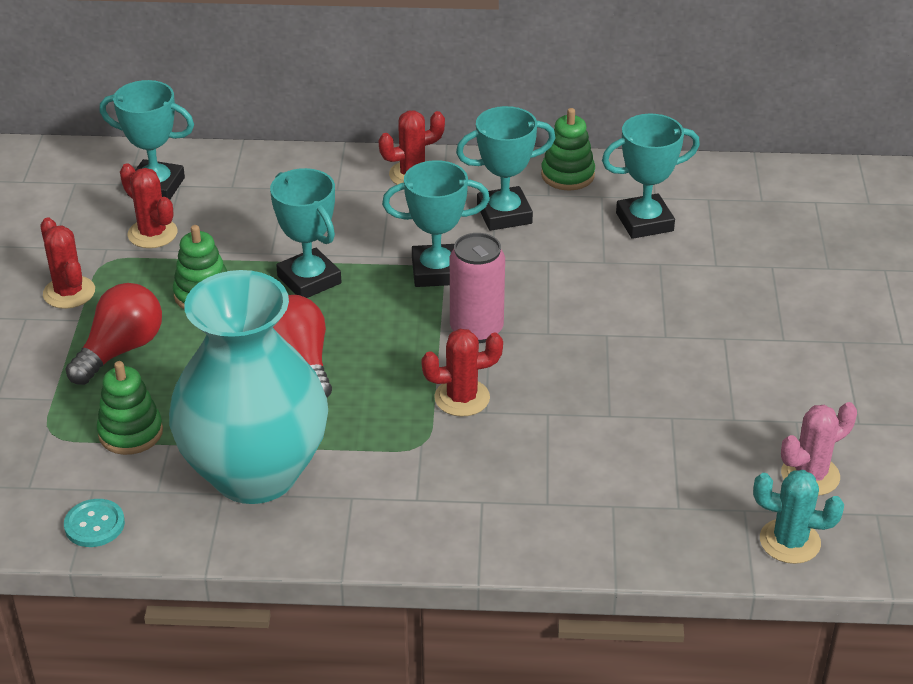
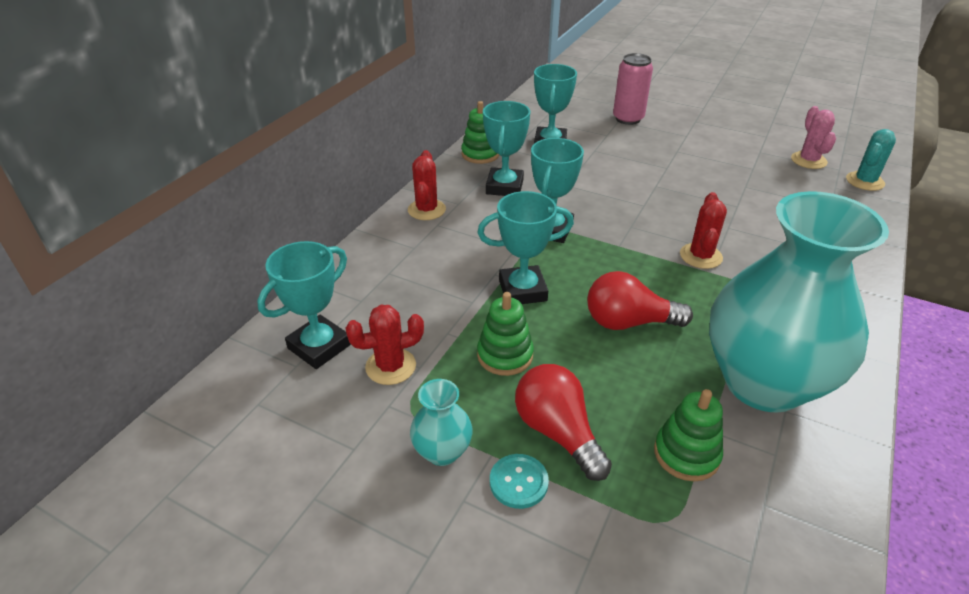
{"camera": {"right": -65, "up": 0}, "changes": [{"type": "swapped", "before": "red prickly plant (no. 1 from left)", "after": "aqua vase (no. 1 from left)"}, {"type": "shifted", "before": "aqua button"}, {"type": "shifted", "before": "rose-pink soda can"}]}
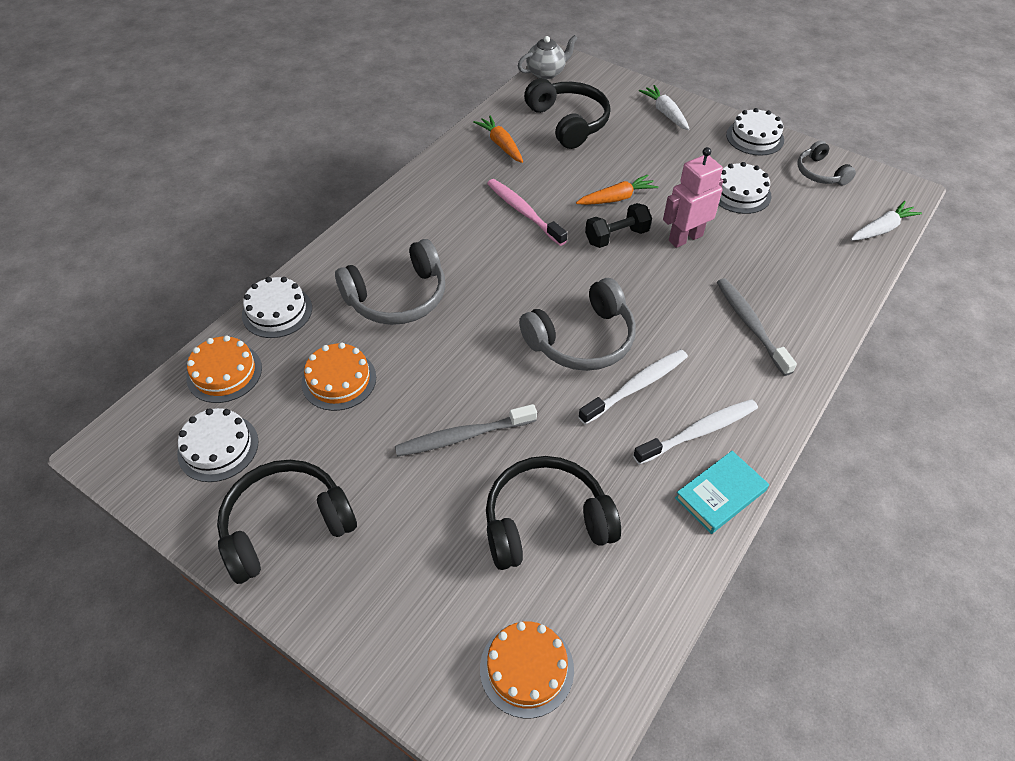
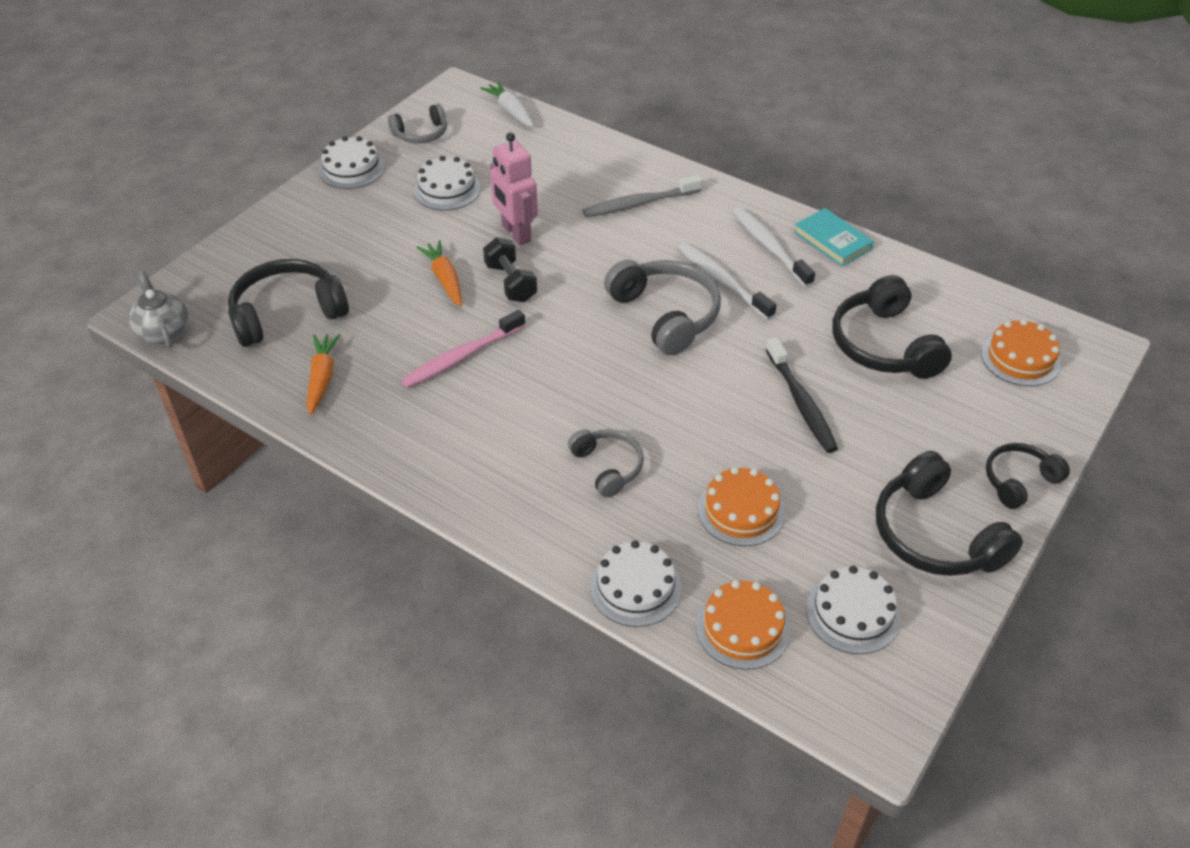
{"camera": {"right": -90, "up": -5}, "changes": [{"type": "rotated", "before": "orange carrot (no. 1 from left)", "turn": 120}, {"type": "scaled", "before": "ash-grey headphones (no. 1 from left in the first image)", "scale": 0.59}, {"type": "repainted", "before": "ash-grey tooth brush (no. 1 from left)", "after": "black tooth brush"}, {"type": "new", "after": "black headphones (no. 4 from left)"}, {"type": "gone", "before": "white carrot (no. 1 from left)"}]}
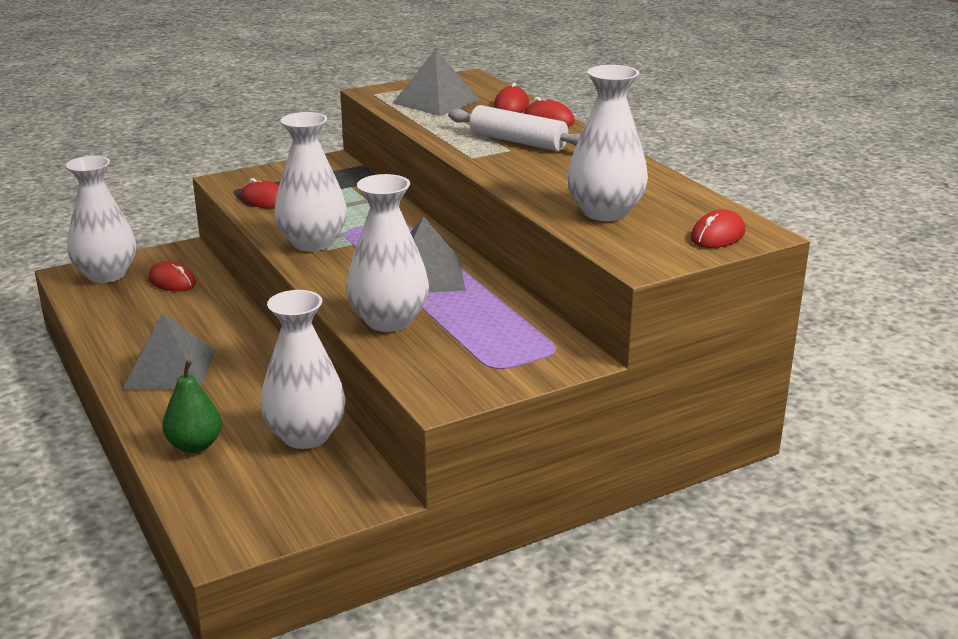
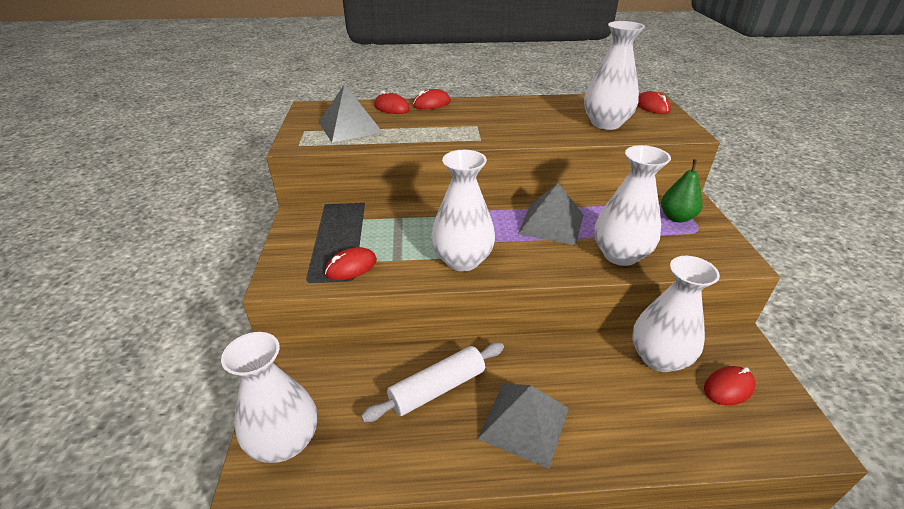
{"camera": {"right": -65, "up": 10}, "changes": [{"type": "shifted", "before": "white dough roller"}, {"type": "shifted", "before": "green toy pear"}, {"type": "shifted", "before": "red PC mouse (no. 1 from left in the first image)", "after": "red PC mouse (no. 5 from left)"}]}
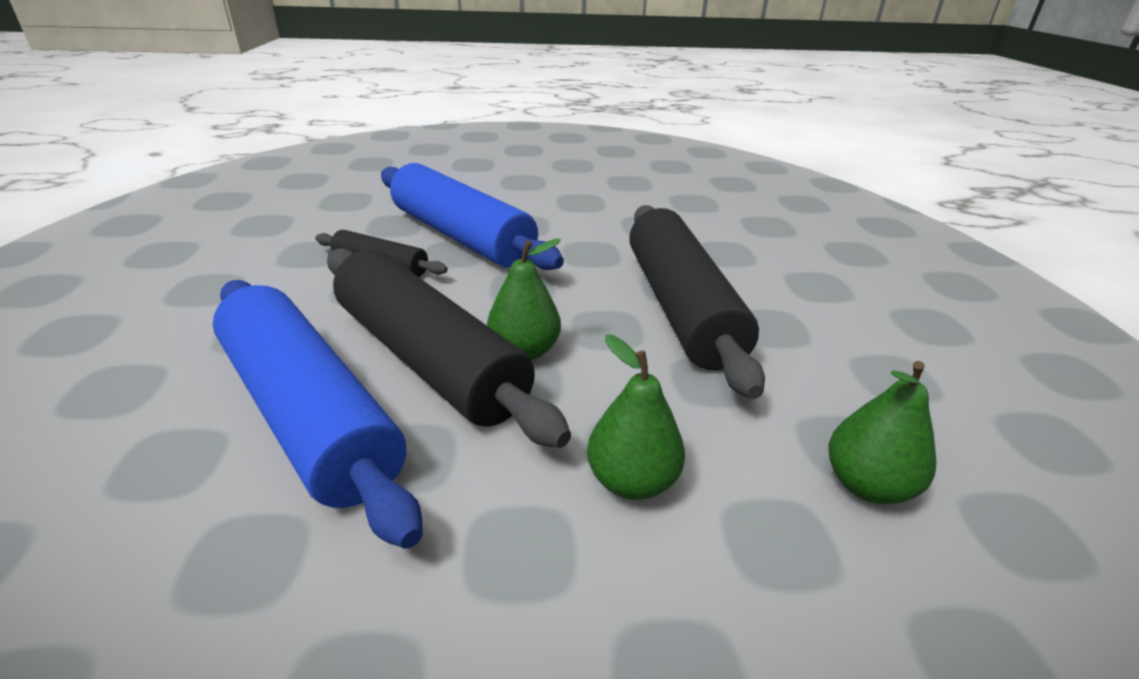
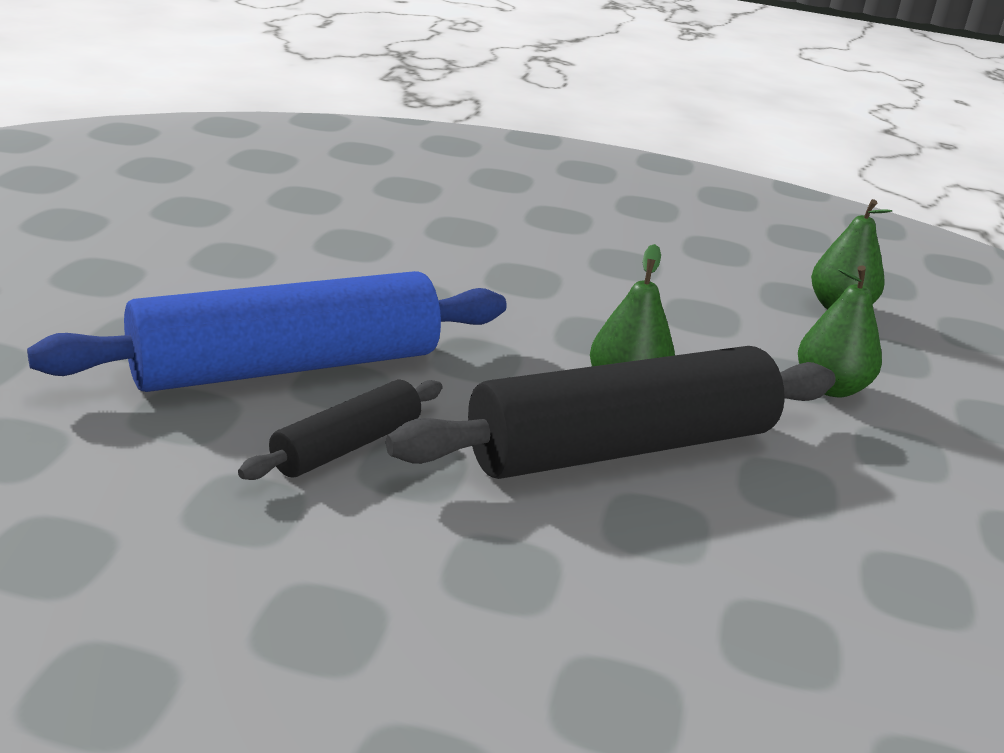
{"camera": {"right": -75, "up": -5}, "changes": [{"type": "gone", "before": "blue dough roller (no. 1 from left)"}, {"type": "gone", "before": "black dough roller (no. 3 from left)"}]}
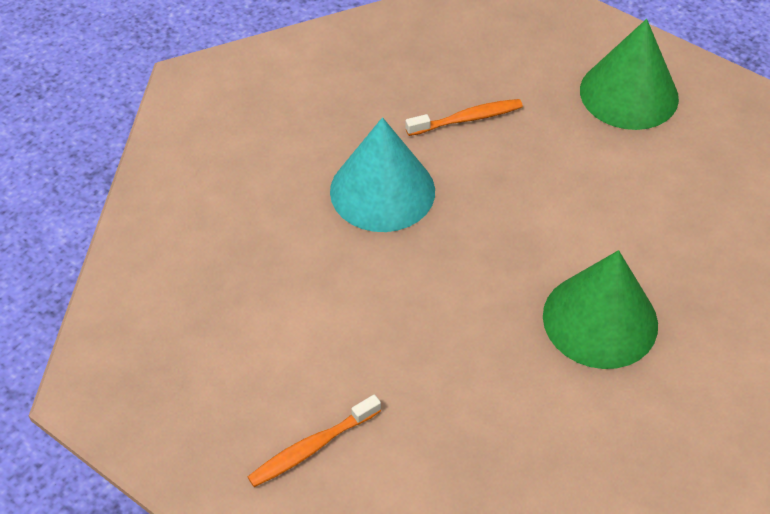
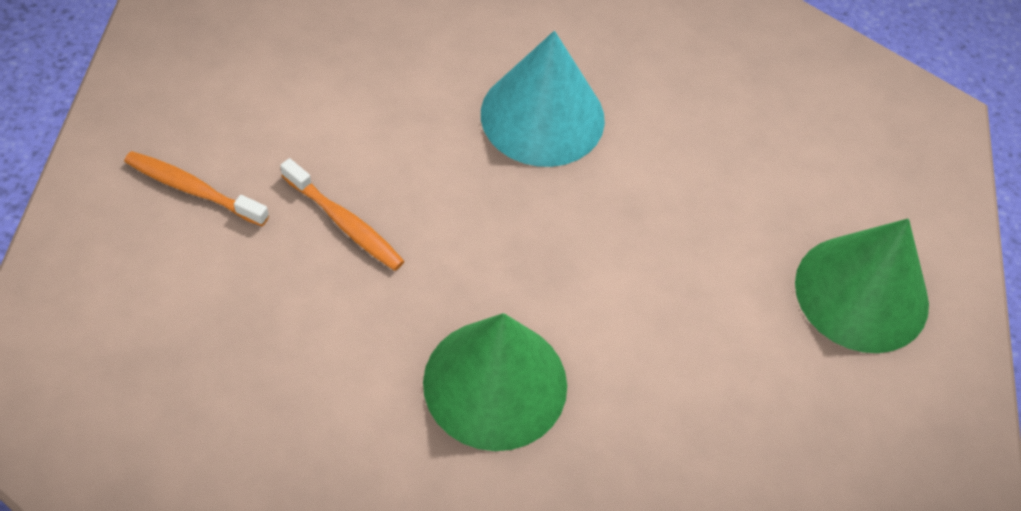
{"camera": {"right": 55, "up": 5}, "changes": [{"type": "shifted", "before": "orange tooth brush (no. 2 from left)"}]}
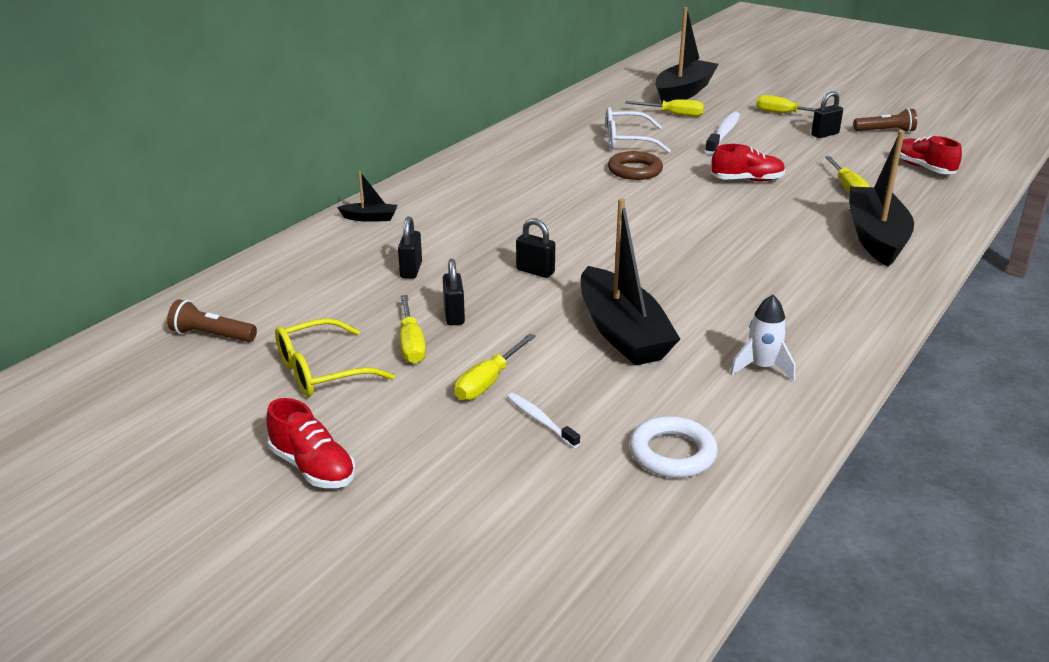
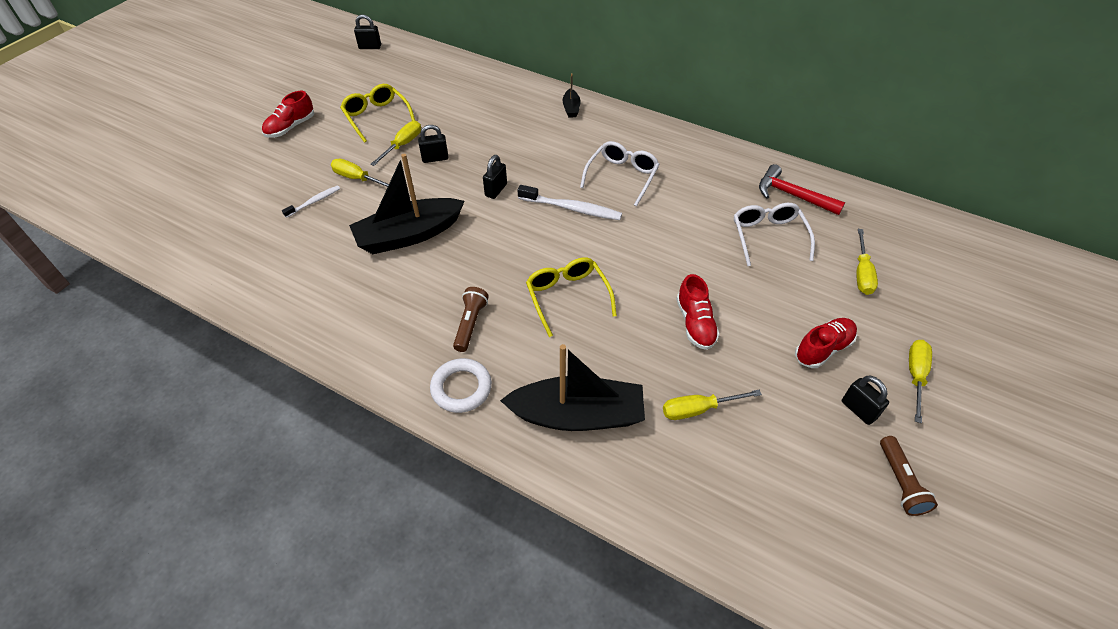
{"camera": {"right": 85, "up": 20}, "changes": [{"type": "shifted", "before": "black small lock (no. 1 from left)"}, {"type": "rotated", "before": "golden screwdriver (no. 1 from left in the first image)", "turn": 135}, {"type": "shifted", "before": "white hoop"}, {"type": "shifted", "before": "brown flashlight (no. 1 from left)"}, {"type": "shifted", "before": "white tooth brush (no. 2 from left)"}, {"type": "new", "after": "golden glasses (no. 2 from left)"}, {"type": "new", "after": "white glasses (no. 1 from left)"}, {"type": "new", "after": "red claw hammer"}, {"type": "shifted", "before": "red lace-up shoe (no. 3 from left)"}, {"type": "gone", "before": "brown hoop"}, {"type": "gone", "before": "black sailboat (no. 3 from left)"}, {"type": "gone", "before": "white rocket"}]}
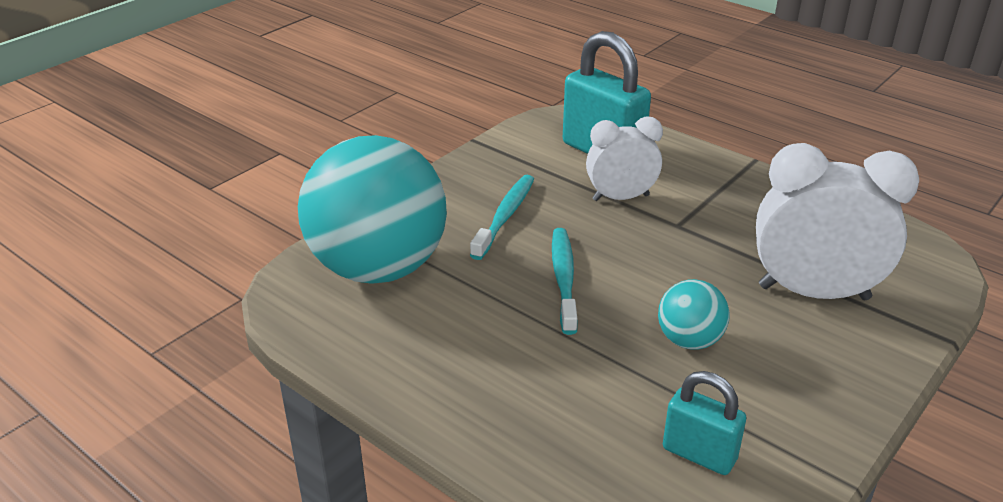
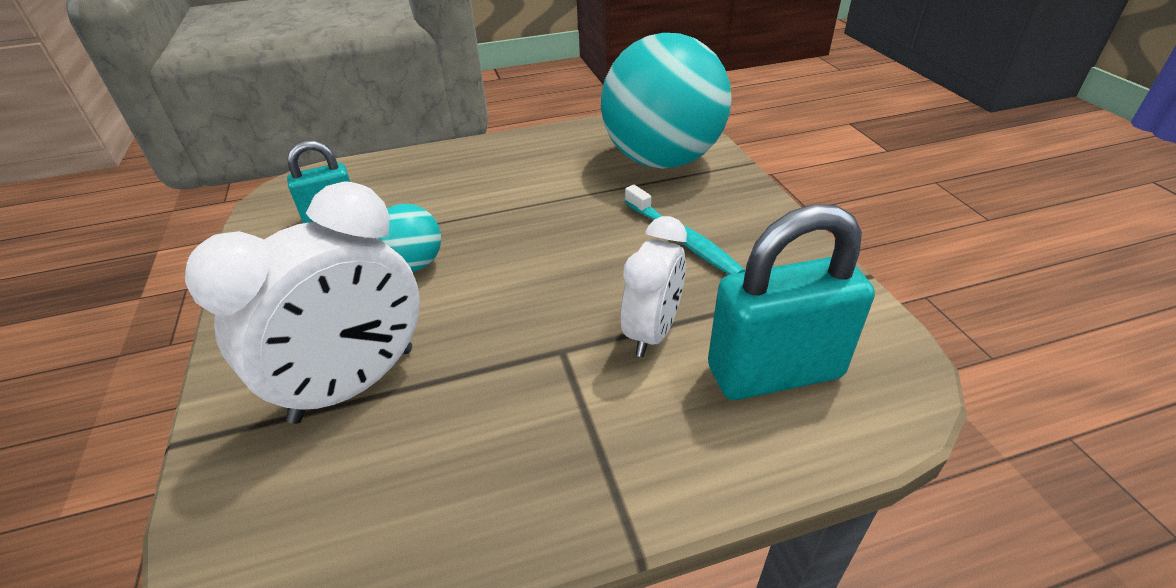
{"camera": {"right": 125, "up": 5}, "changes": [{"type": "gone", "before": "aqua tooth brush (no. 2 from left)"}]}
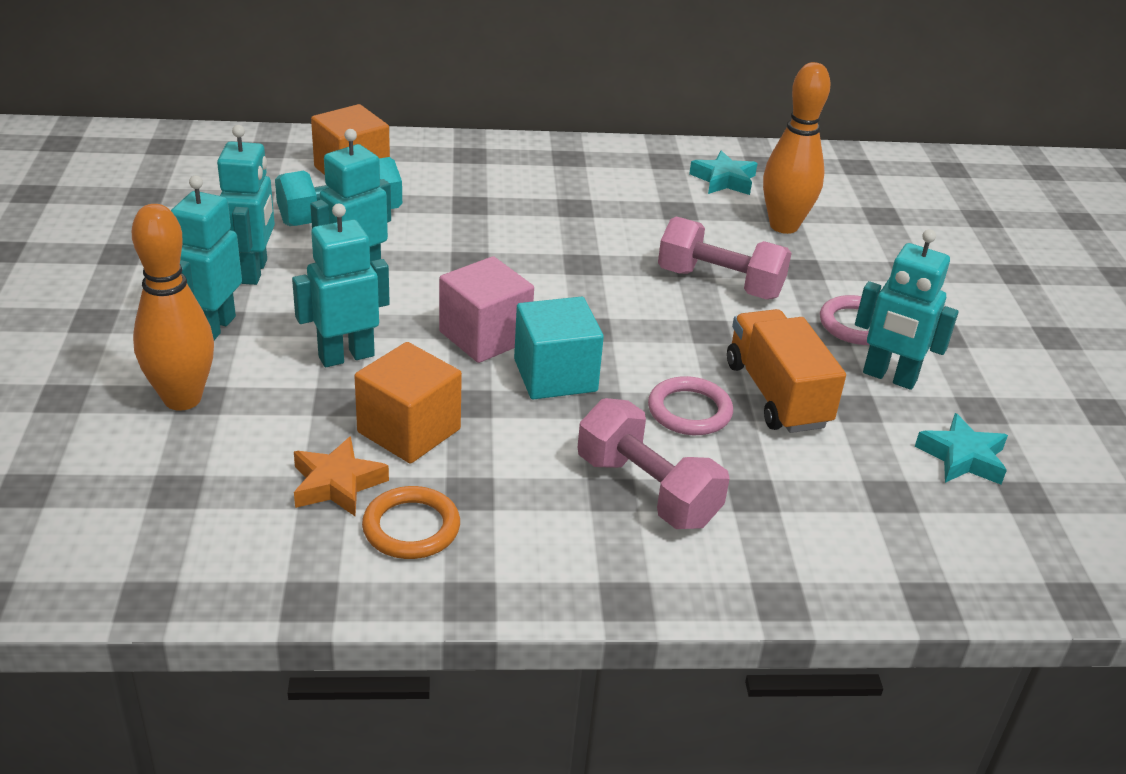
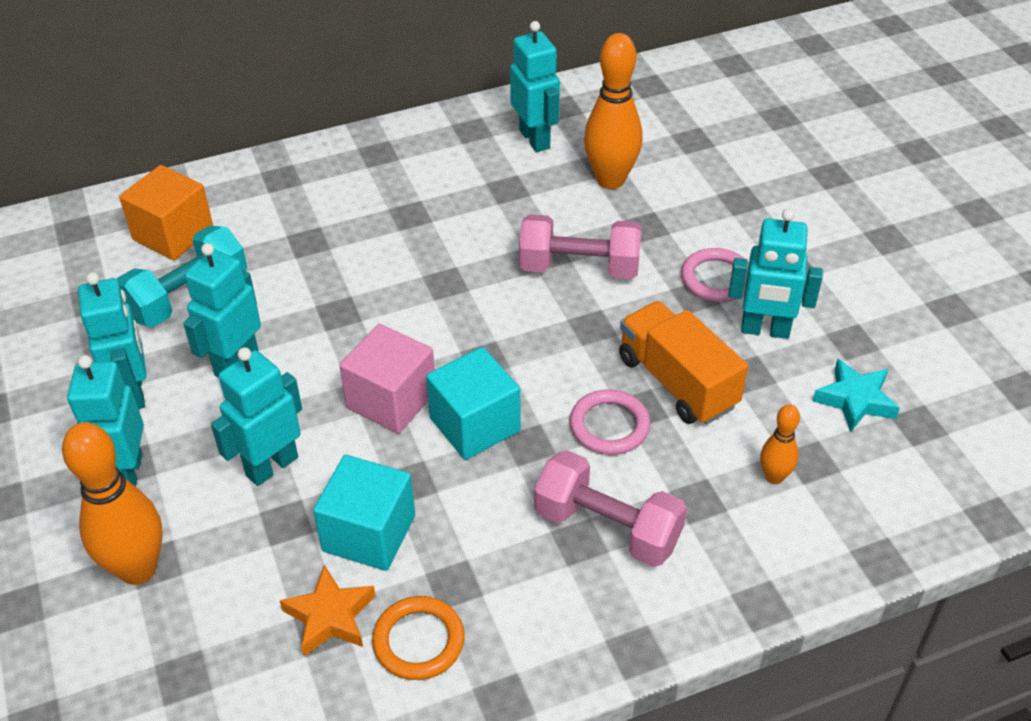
{"camera": {"right": -15, "up": 10}, "changes": [{"type": "repainted", "before": "orange block (no. 2 from left)", "after": "aqua block (no. 1 from left)"}, {"type": "swapped", "before": "aqua star (no. 1 from left)", "after": "aqua robot (no. 5 from left)"}, {"type": "new", "after": "orange skittle (no. 3 from left)"}]}
